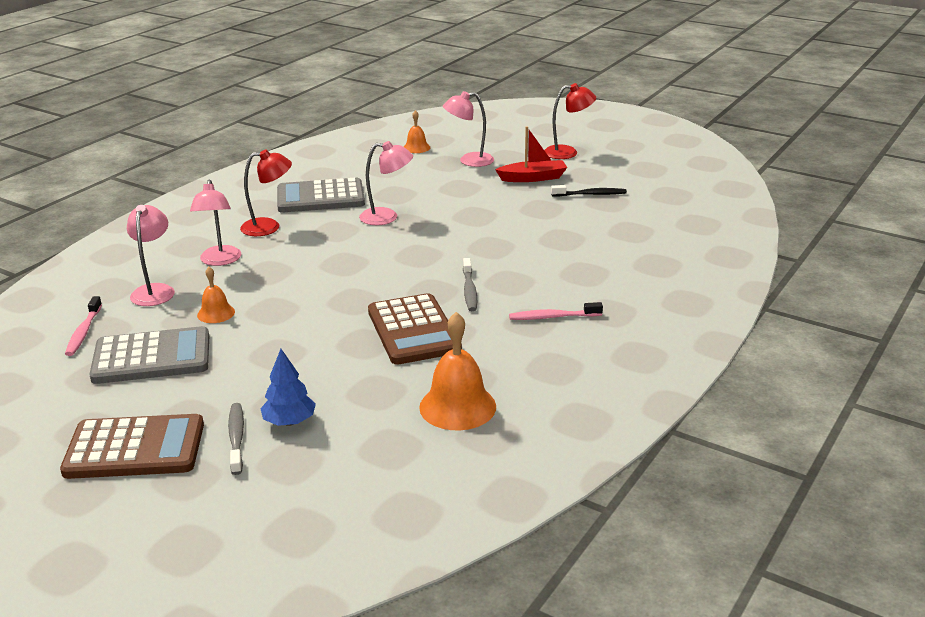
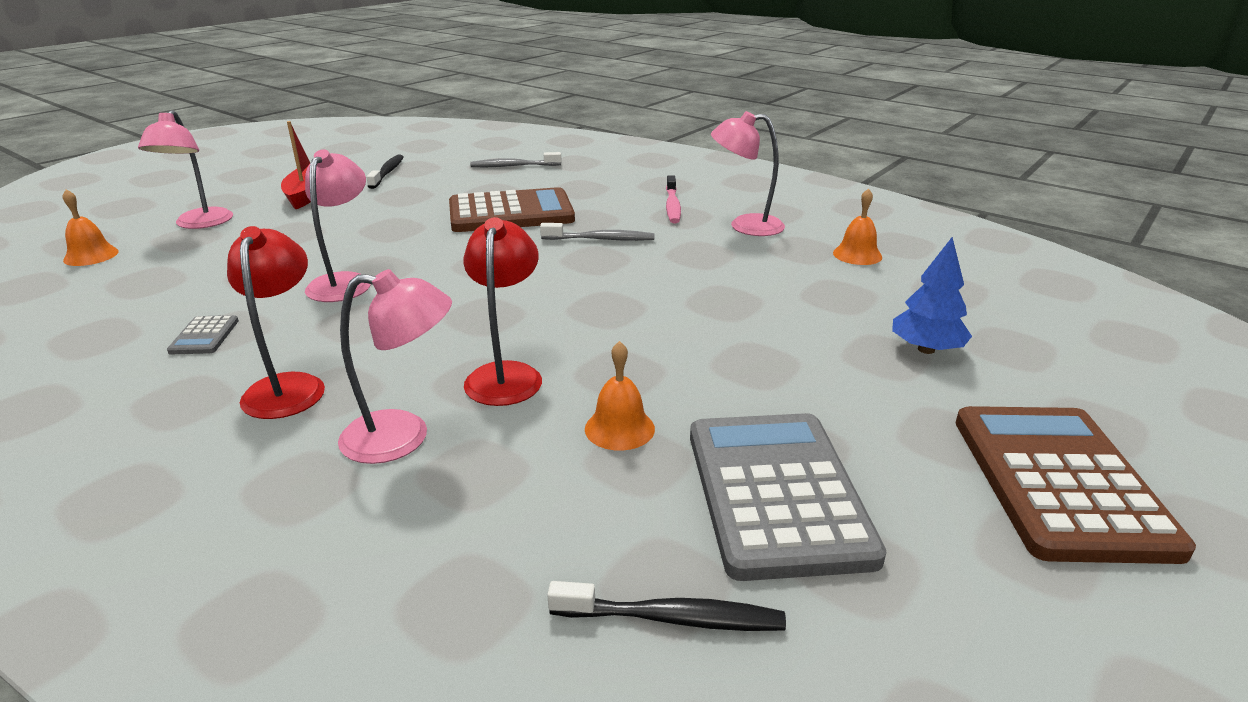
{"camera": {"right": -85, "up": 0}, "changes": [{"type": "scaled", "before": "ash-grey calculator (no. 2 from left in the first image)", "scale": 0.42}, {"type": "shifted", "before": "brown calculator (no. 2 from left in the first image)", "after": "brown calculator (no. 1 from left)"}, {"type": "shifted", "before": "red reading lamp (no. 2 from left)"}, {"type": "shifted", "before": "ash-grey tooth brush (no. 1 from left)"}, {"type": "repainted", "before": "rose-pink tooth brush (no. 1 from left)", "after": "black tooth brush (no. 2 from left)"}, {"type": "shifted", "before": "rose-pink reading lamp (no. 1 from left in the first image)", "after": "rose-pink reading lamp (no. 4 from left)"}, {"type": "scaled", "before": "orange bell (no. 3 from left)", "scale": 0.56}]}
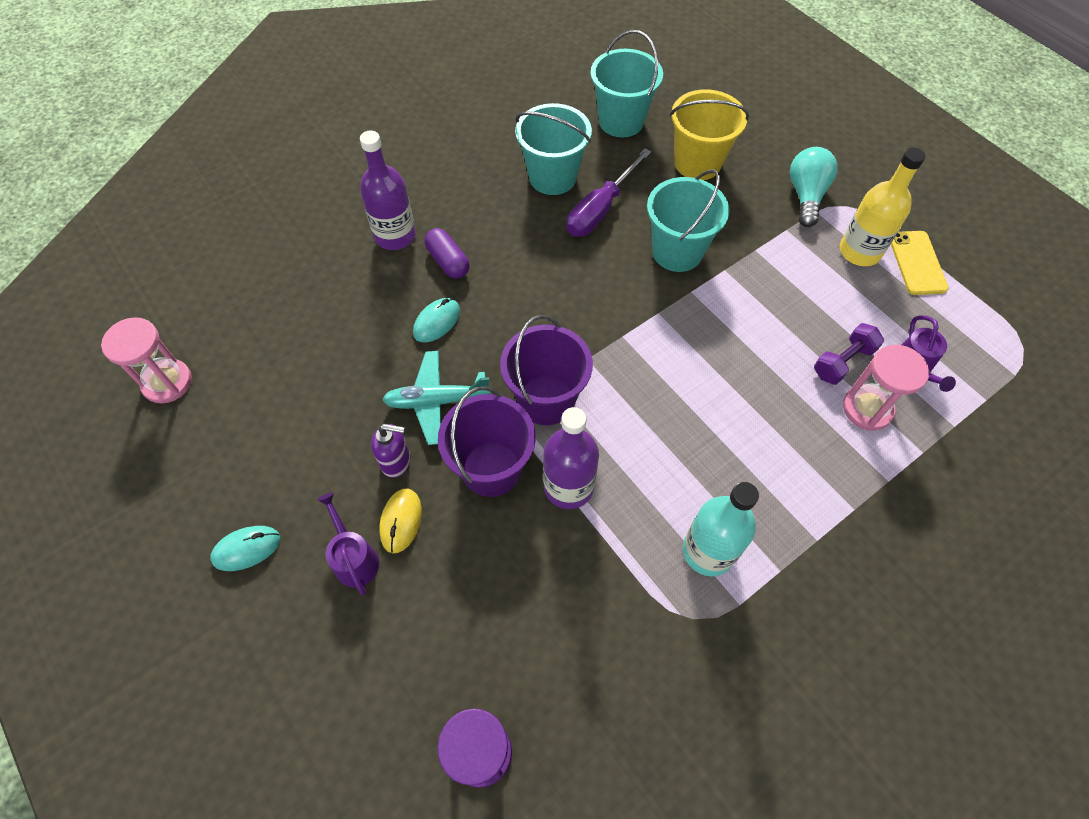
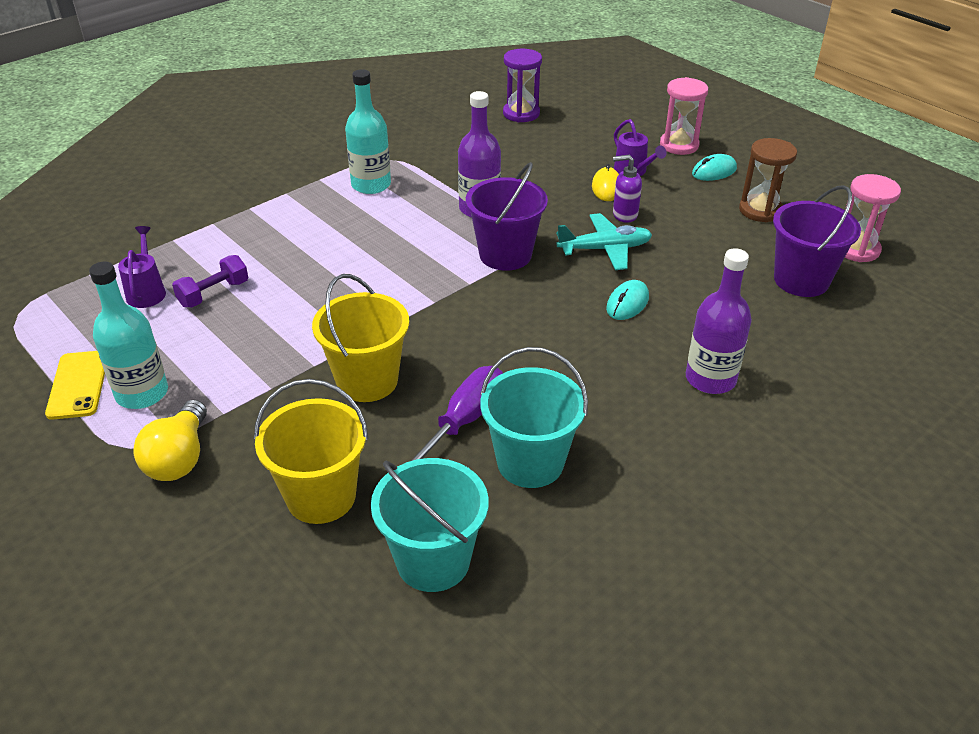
{"camera": {"right": 175, "up": -20}, "changes": [{"type": "repainted", "before": "golden flask", "after": "aqua flask (no. 1 from left)"}, {"type": "repainted", "before": "aqua light bulb", "after": "golden light bulb"}, {"type": "repainted", "before": "aqua bucket (no. 3 from left)", "after": "golden bucket (no. 2 from left)"}, {"type": "shifted", "before": "rose-pink sandglass (no. 2 from left in the first image)", "after": "rose-pink sandglass (no. 1 from left)"}, {"type": "new", "after": "brown sandglass"}, {"type": "shifted", "before": "violet bucket (no. 1 from left in the first image)", "after": "violet bucket (no. 2 from left)"}, {"type": "gone", "before": "violet pill shape"}]}
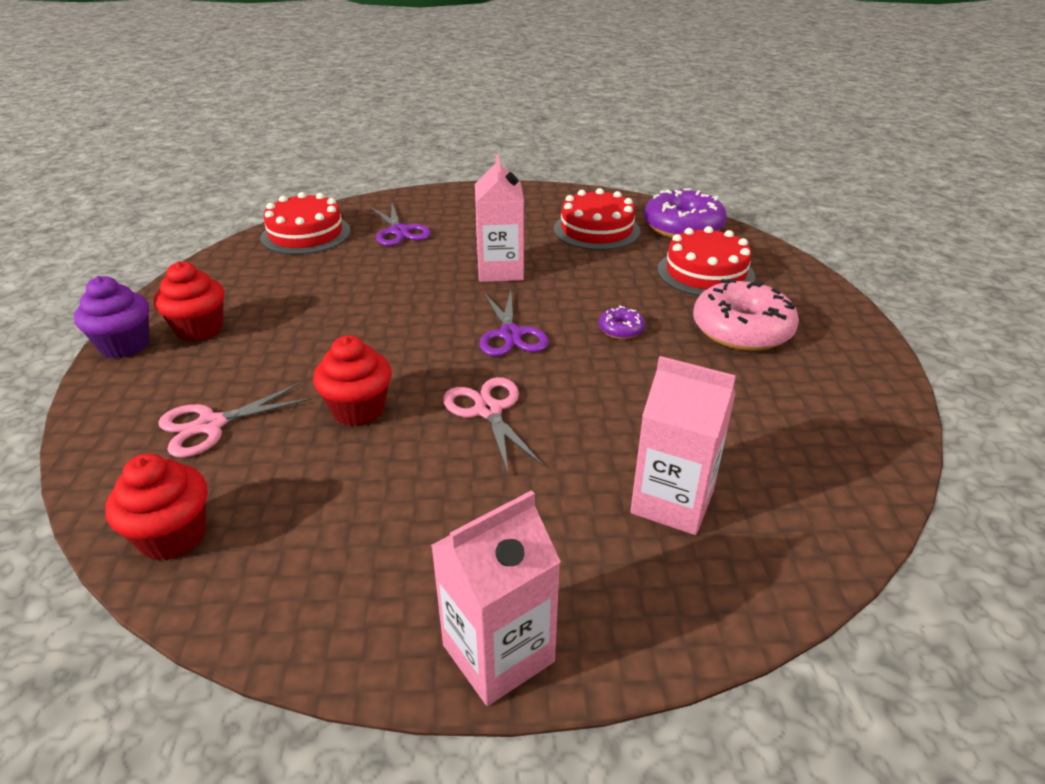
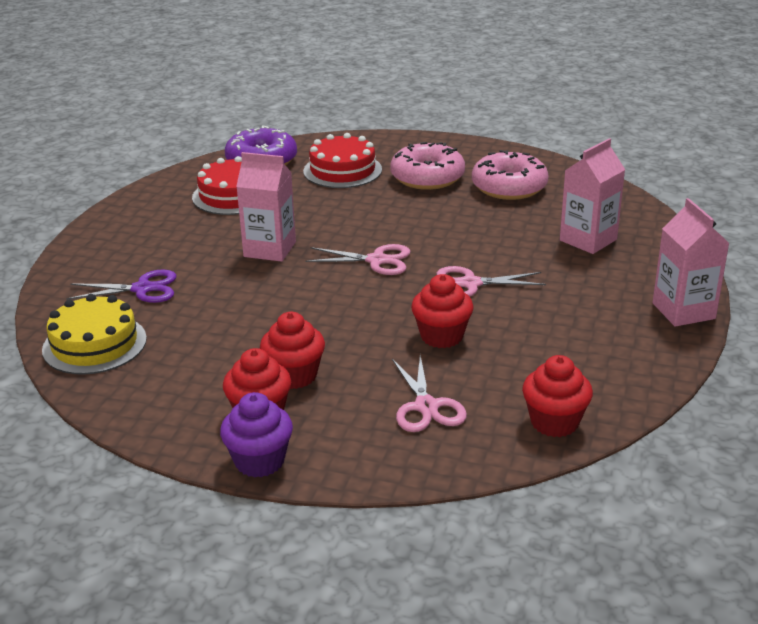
{"camera": {"right": -70, "up": -5}, "changes": [{"type": "repainted", "before": "red cake (no. 1 from left)", "after": "golden cake"}, {"type": "new", "after": "red muffin (no. 2 from left)"}, {"type": "repainted", "before": "violet scissors (no. 2 from left)", "after": "rose-pink scissors (no. 1 from left)"}, {"type": "new", "after": "rose-pink doughnut (no. 2 from left)"}, {"type": "gone", "before": "violet doughnut (no. 1 from left)"}]}
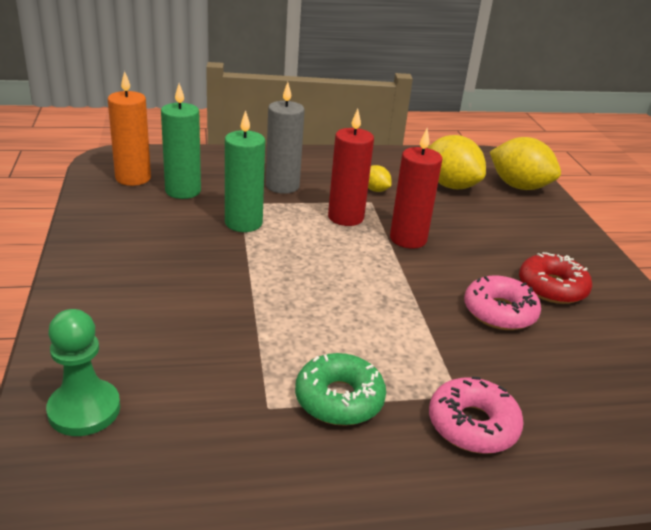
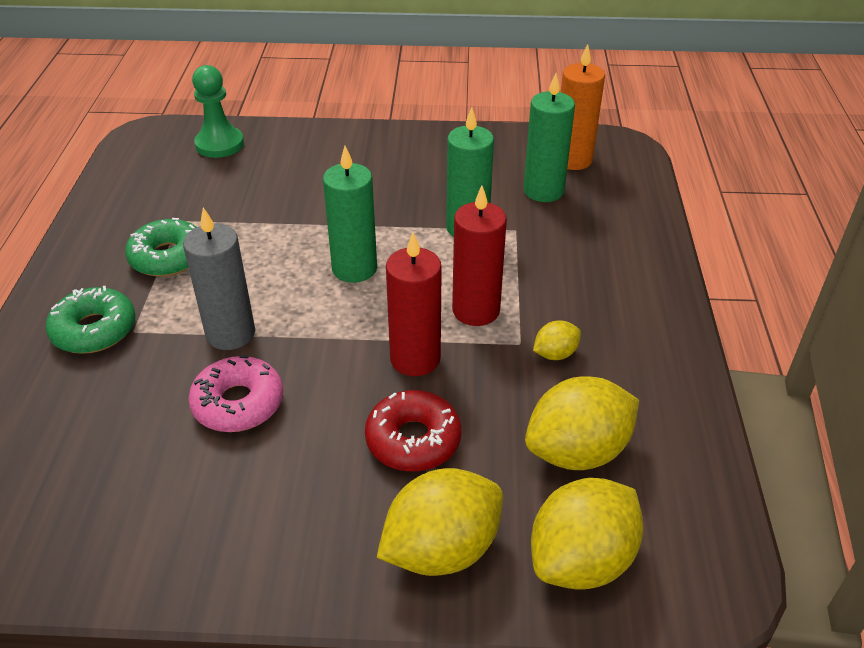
{"camera": {"right": 105, "up": 10}, "changes": [{"type": "repainted", "before": "rose-pink doughnut (no. 1 from left)", "after": "green doughnut (no. 1 from left)"}, {"type": "shifted", "before": "ash-grey wax candle"}, {"type": "new", "after": "green wax candle (no. 1 from left)"}, {"type": "shifted", "before": "red doughnut"}, {"type": "new", "after": "golden toy lemon (no. 1 from left)"}]}
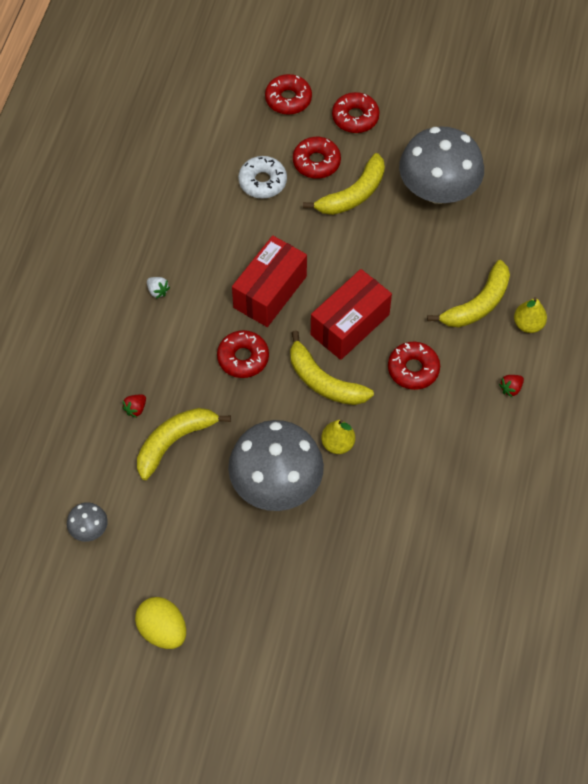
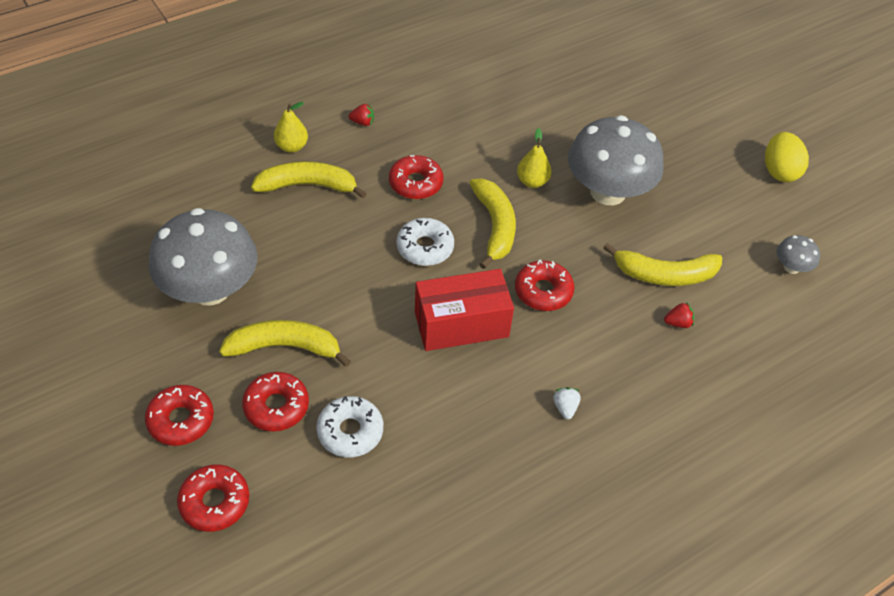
{"camera": {"right": -140, "up": -10}, "changes": [{"type": "swapped", "before": "red box (no. 2 from left)", "after": "white doughnut (no. 2 from left)"}]}
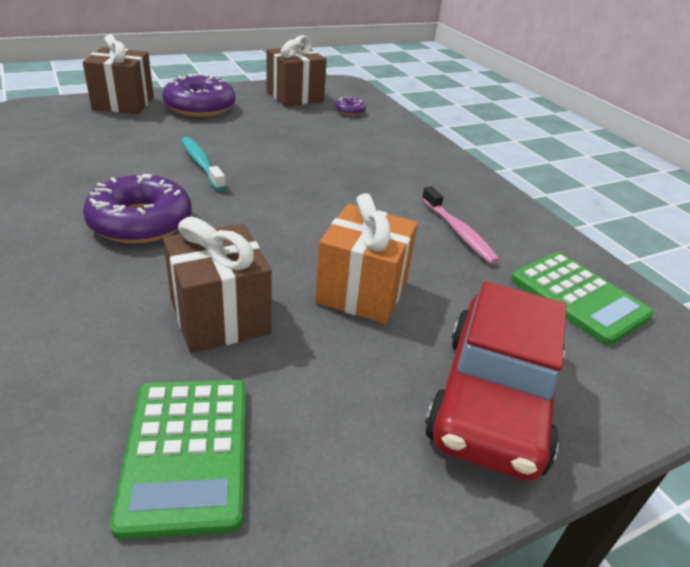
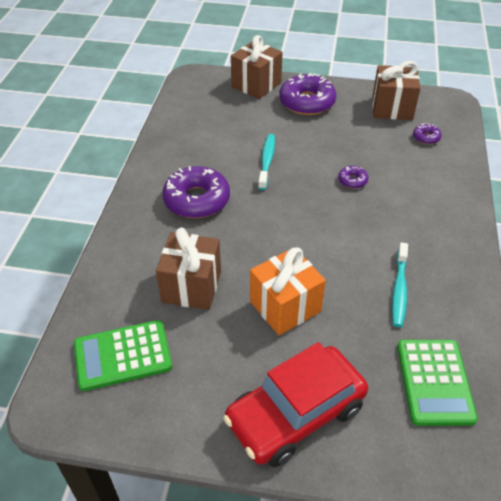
{"camera": {"right": 40, "up": 10}, "changes": [{"type": "rotated", "before": "green calculator (no. 1 from left)", "turn": 45}, {"type": "new", "after": "violet doughnut (no. 3 from left)"}, {"type": "repainted", "before": "rose-pink tooth brush", "after": "aqua tooth brush (no. 2 from left)"}]}
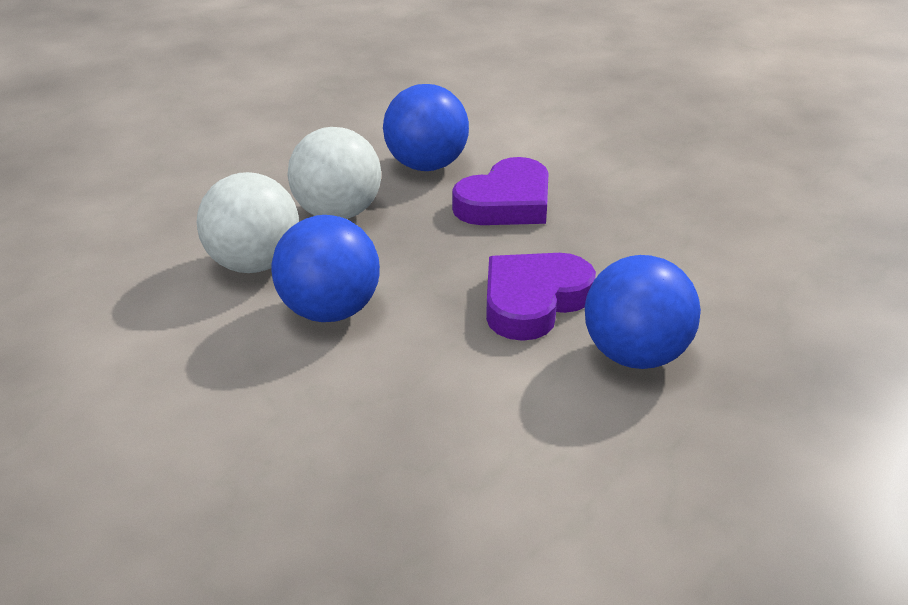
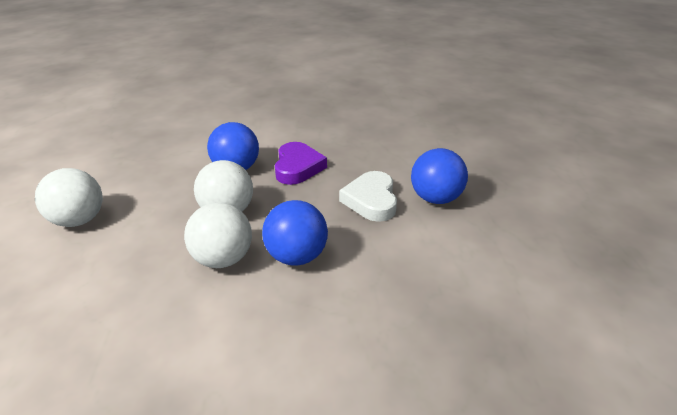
{"camera": {"right": -45, "up": 0}, "changes": [{"type": "new", "after": "white ball (no. 1 from left)"}, {"type": "repainted", "before": "violet love heart (no. 2 from left)", "after": "white love heart"}]}
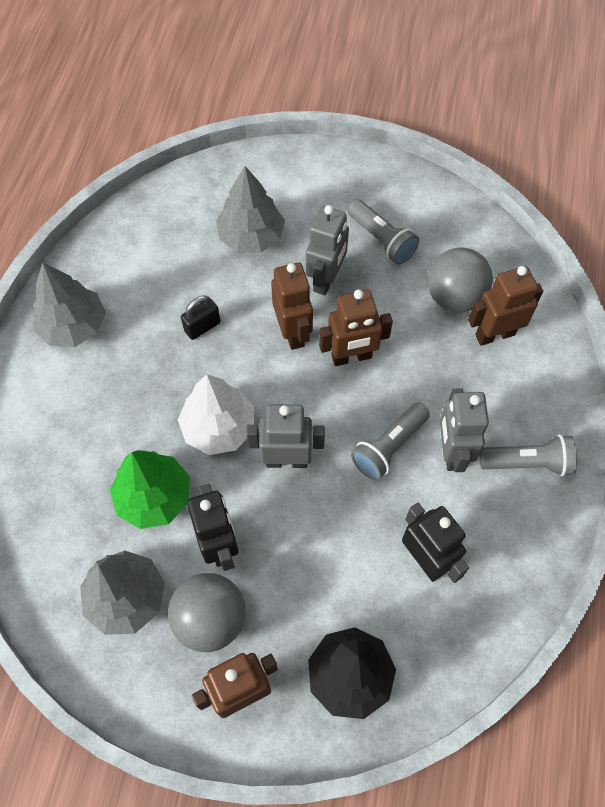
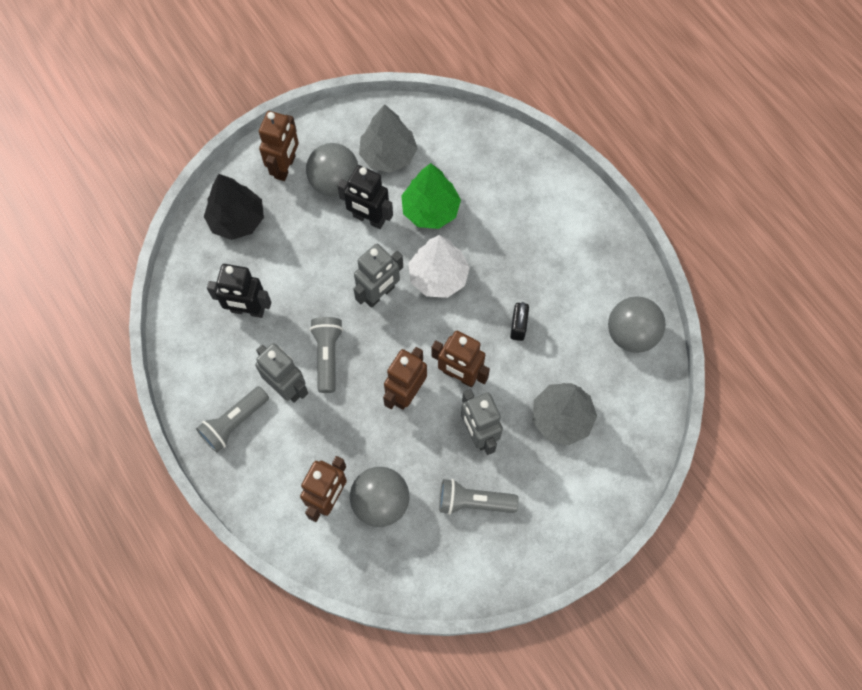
{"camera": {"right": 135, "up": 5}, "changes": [{"type": "new", "after": "ash-grey ball (no. 3 from left)"}, {"type": "gone", "before": "ash-grey fir tree (no. 1 from left)"}]}
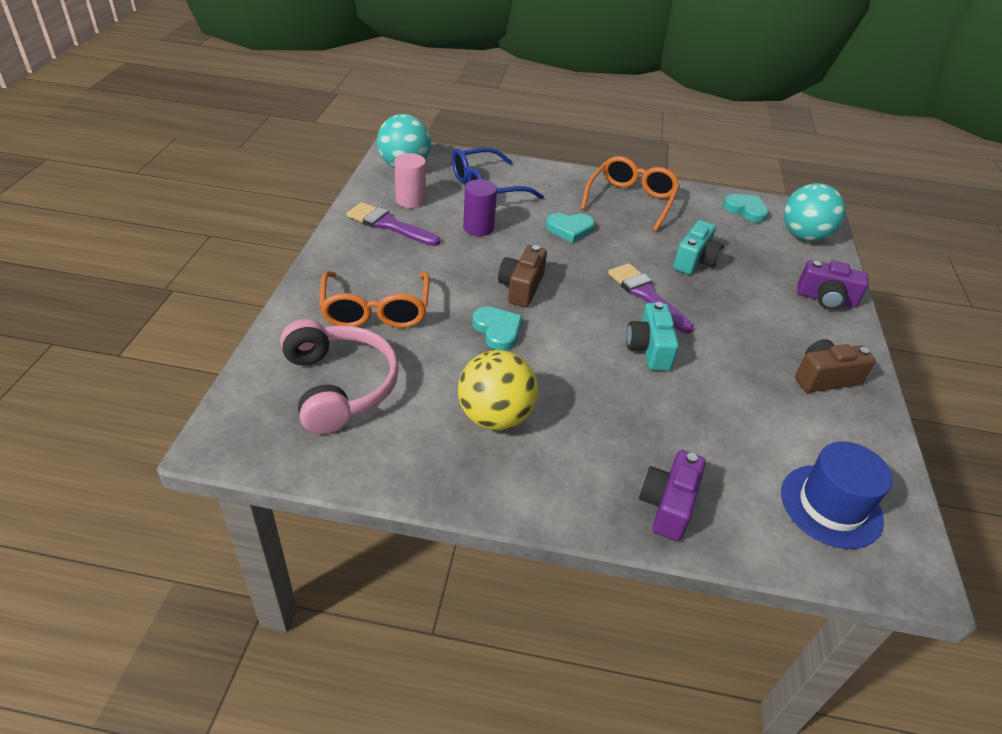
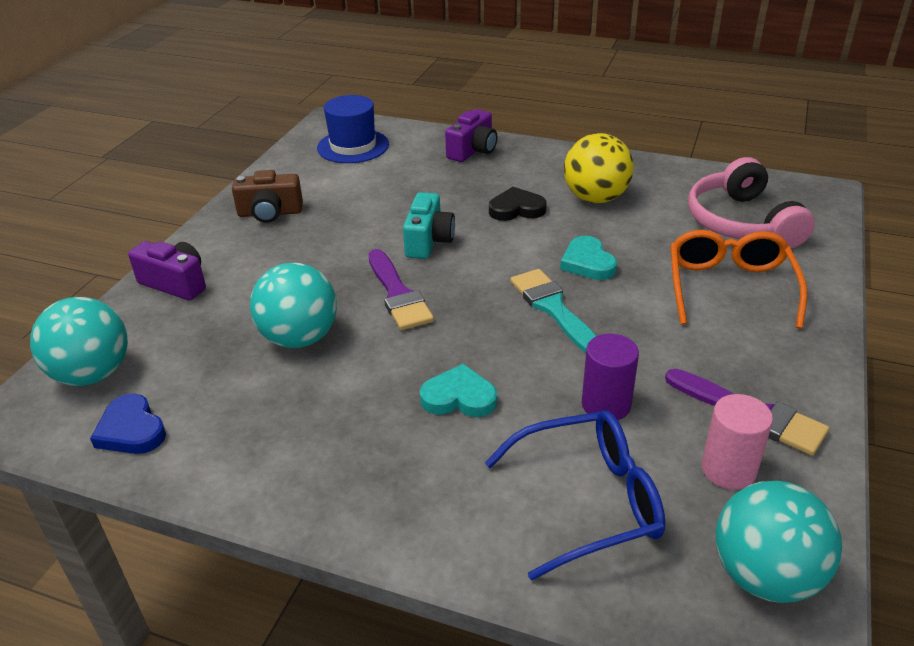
{"camera": {"right": -165, "up": -5}, "changes": [{"type": "repainted", "before": "aqua love heart (no. 3 from left)", "after": "blue love heart"}, {"type": "swapped", "before": "aqua photo camera (no. 2 from left)", "after": "aqua ball (no. 2 from left)"}, {"type": "new", "after": "black love heart"}, {"type": "swapped", "before": "brown photo camera (no. 1 from left)", "after": "aqua paintbrush"}, {"type": "gone", "before": "orange glasses (no. 2 from left)"}]}
